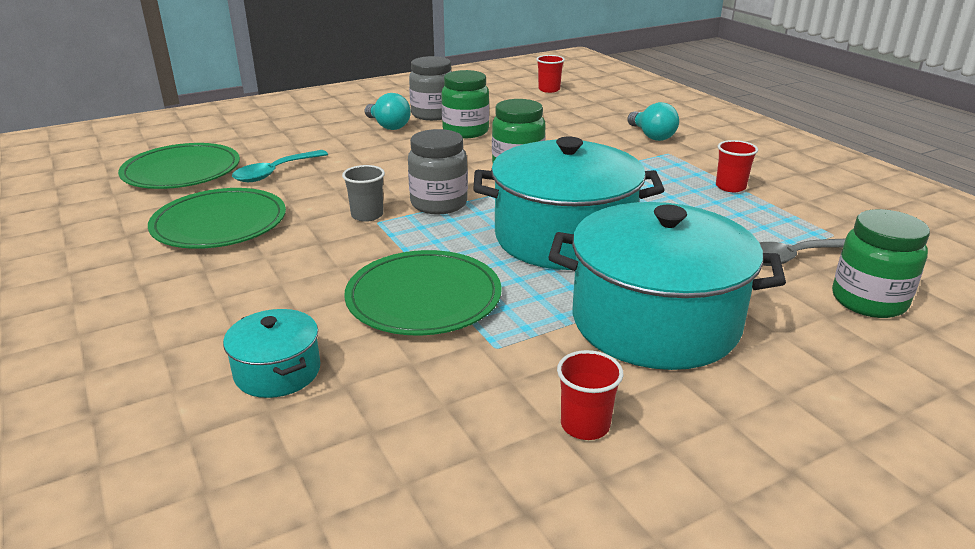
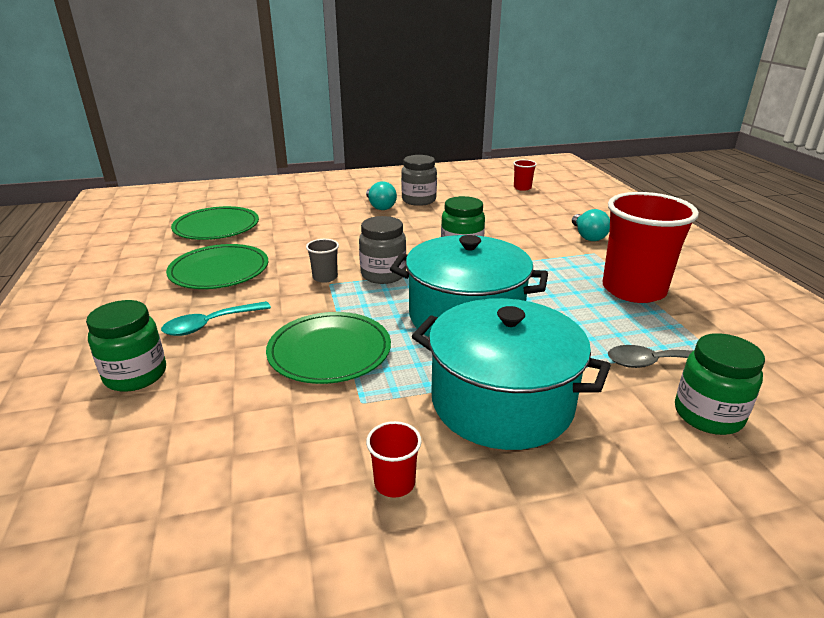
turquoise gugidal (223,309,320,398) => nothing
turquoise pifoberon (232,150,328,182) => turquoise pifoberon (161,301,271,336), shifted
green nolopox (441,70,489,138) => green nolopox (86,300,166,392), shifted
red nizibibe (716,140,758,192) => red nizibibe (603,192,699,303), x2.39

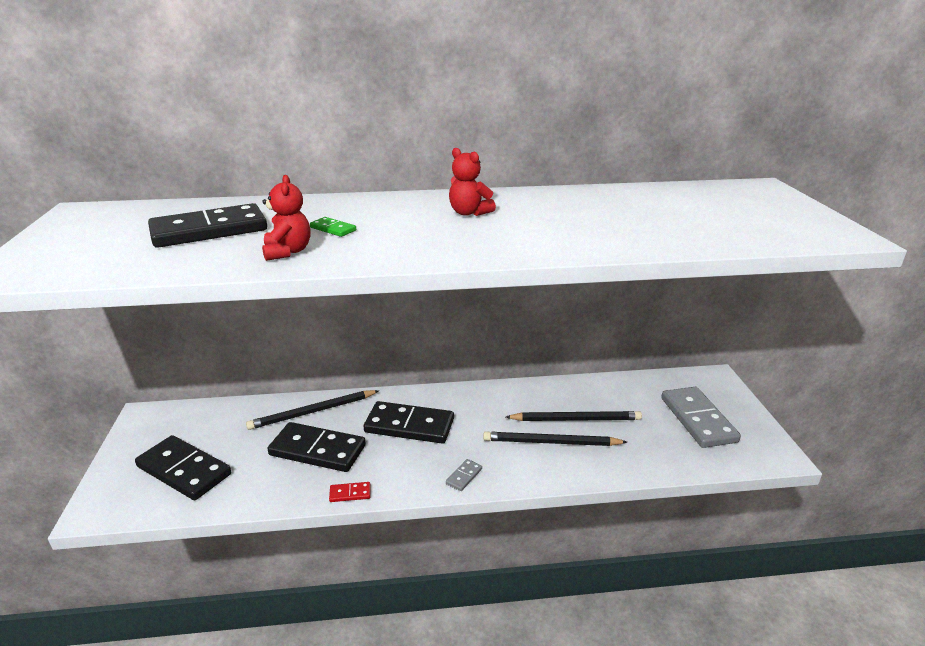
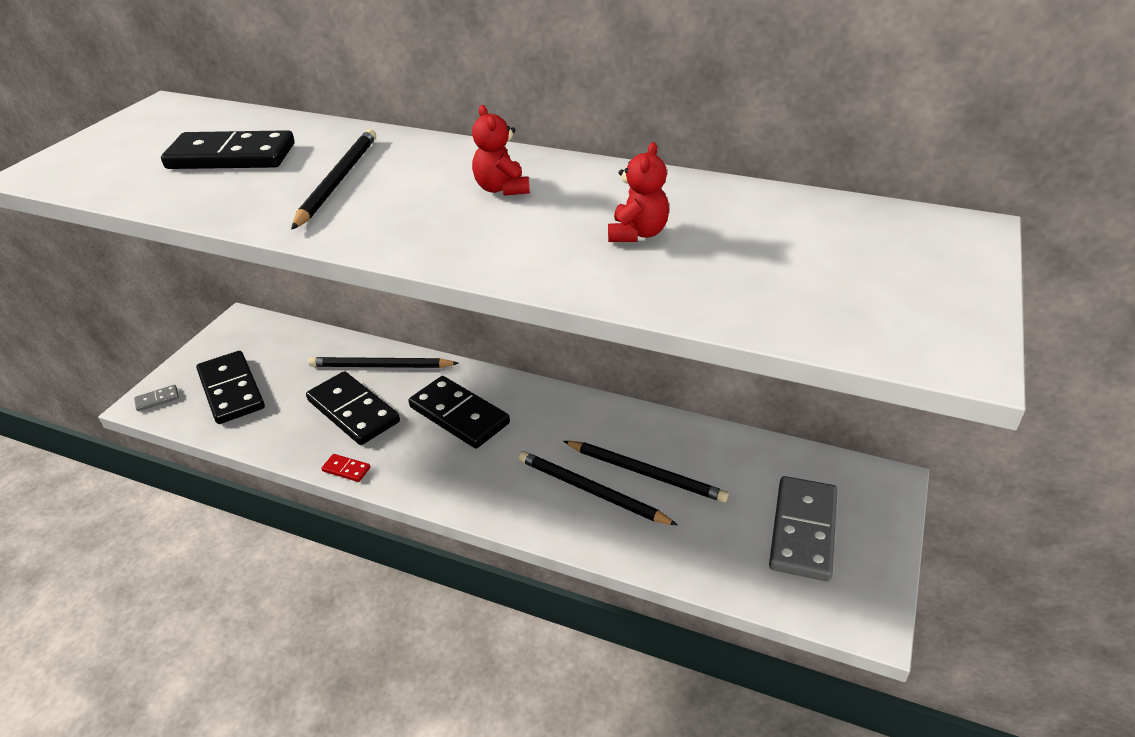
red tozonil (262,175,311,261) => red tozonil (608,142,669,242), shifted
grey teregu (446,459,482,491) => grey teregu (134,385,179,411), shifted
green teregu (310,217,356,237) => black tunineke (291,129,376,230)

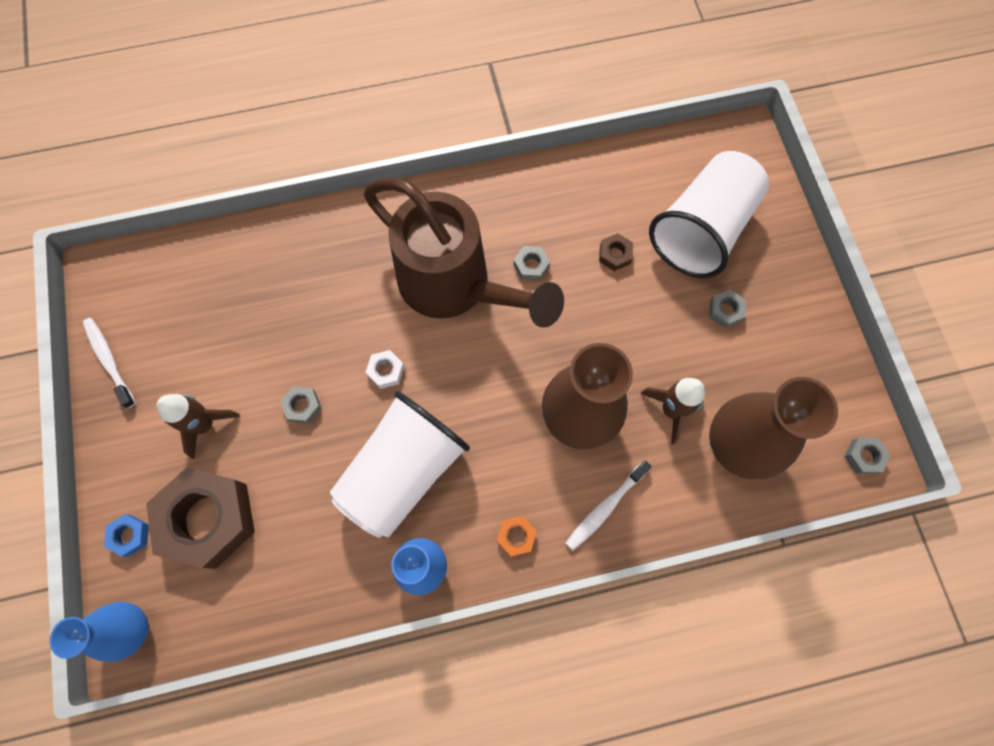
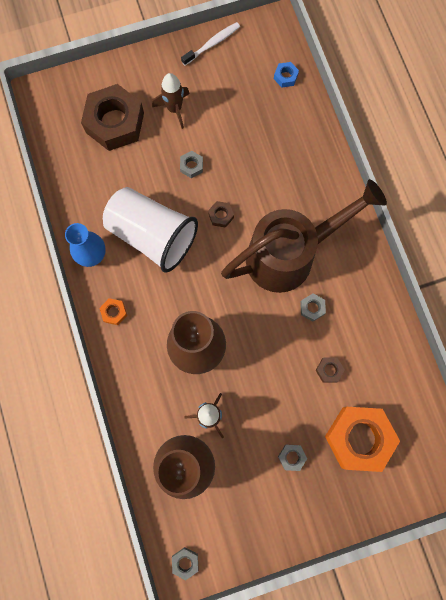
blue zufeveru (49,602,149,662) => nothing
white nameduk (565,460,652,551) => nothing
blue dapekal (104,514,149,557) => blue dapekal (274,62,299,88), shifted
white nizibibe (649,151,769,278) => orange dapekal (325,407,400,472)
white dapekal (365,350,404,389) => brown dapekal (208,201,234,228)
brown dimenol (364,178,564,328) => brown dimenol (221,179,387,293), 150 degrees counterclockwise

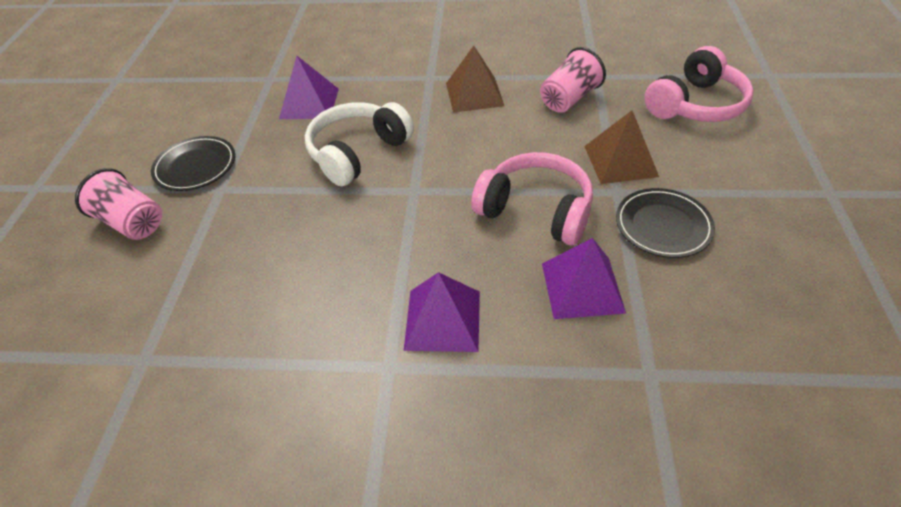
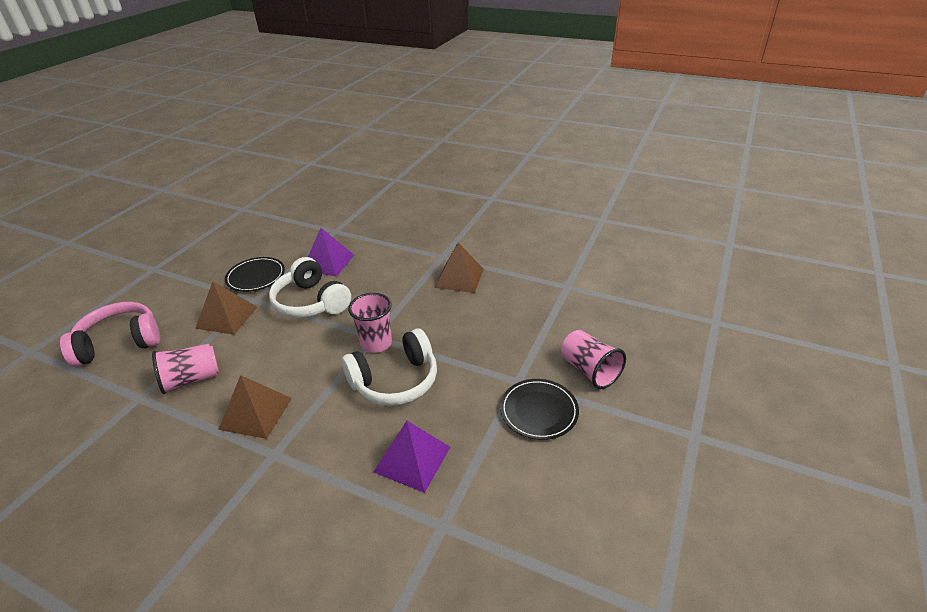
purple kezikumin (404,272,480,352) => nothing
nothing => pink nizibibe (348,293,392,353)
nothing => brown kezikumin (435,243,484,293)
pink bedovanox (471,152,593,246) => white bedovanox (269,257,351,318)

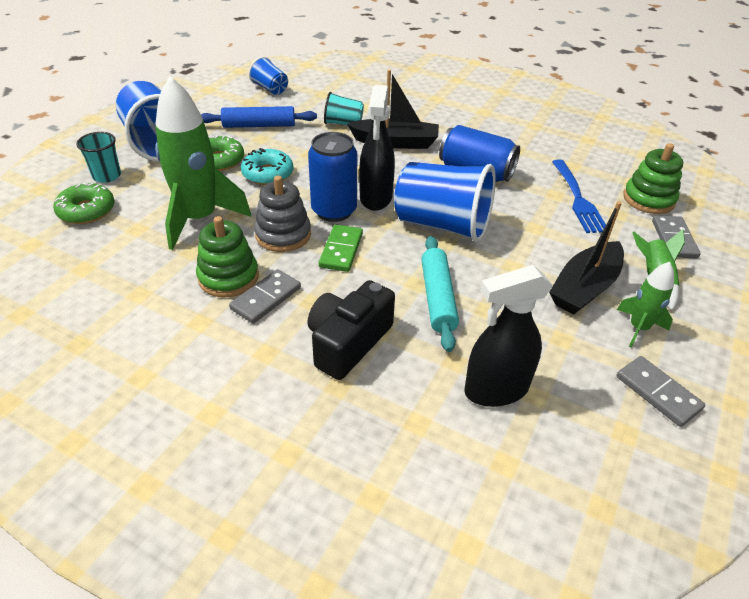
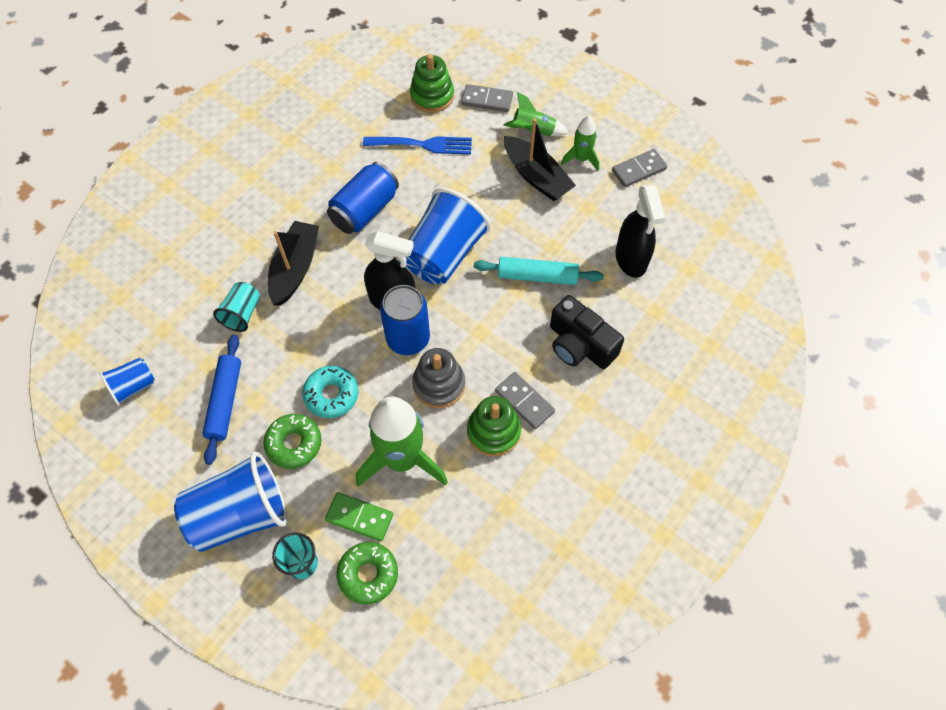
green teregu (319,224,363,272) => green teregu (325,492,393,541), shifted

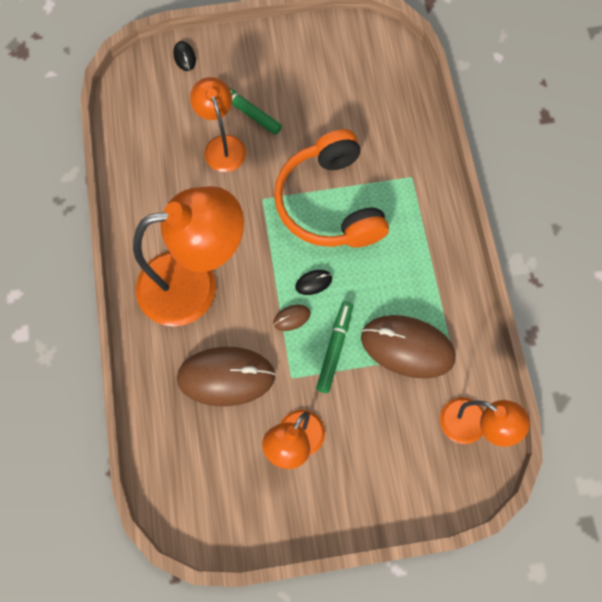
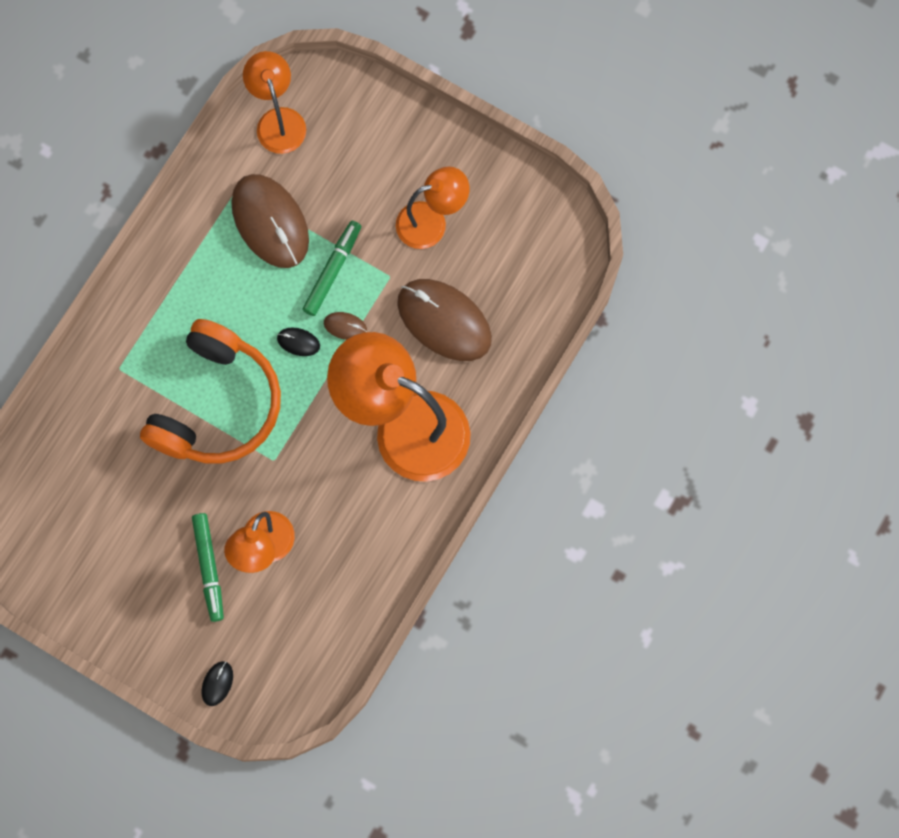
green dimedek (316,301,353,393) => green dimedek (302,221,361,316), 150 degrees clockwise

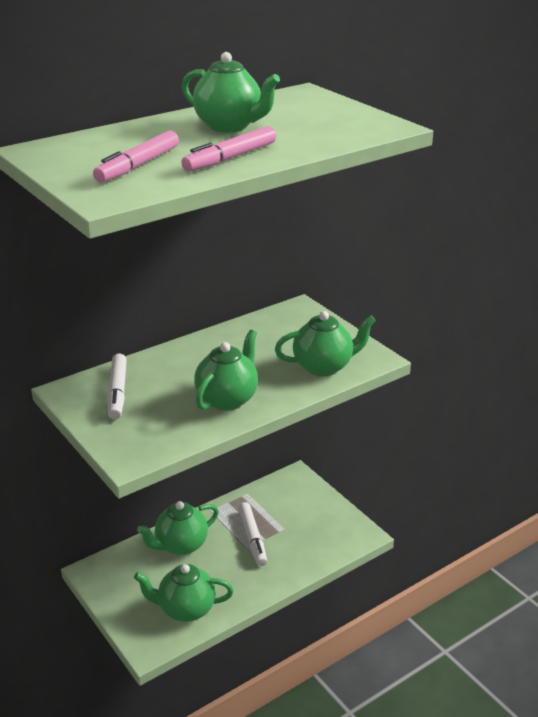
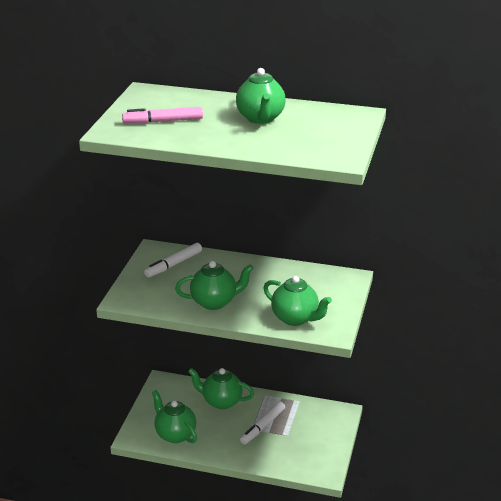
pink dimedek (181,126,276,172) => nothing

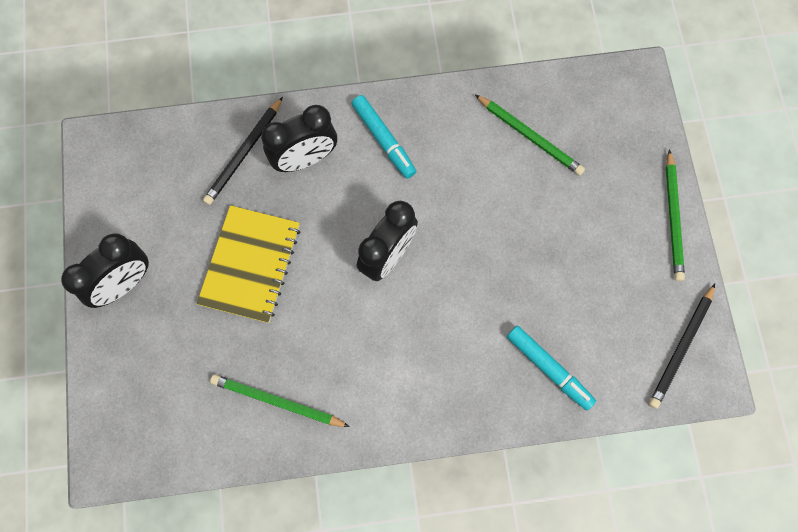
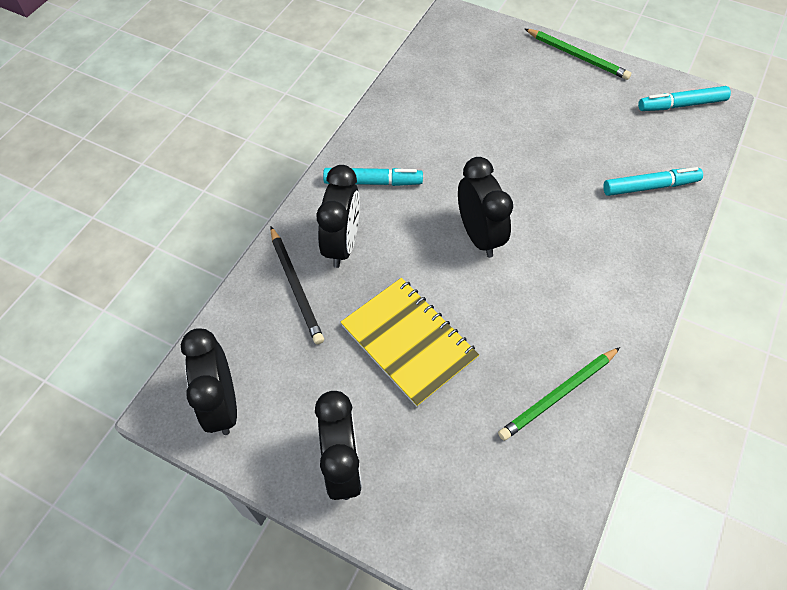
green tunineke (475,94,585,175) => nothing
nothing => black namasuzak (181,328,237,435)
black tunineke (649,284,715,409) => turquoise dimedek (638,86,731,111)

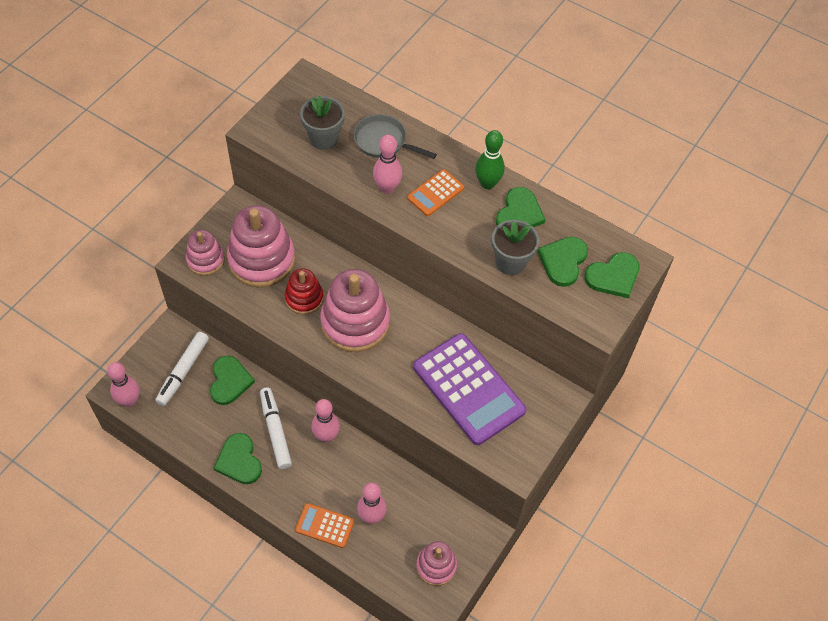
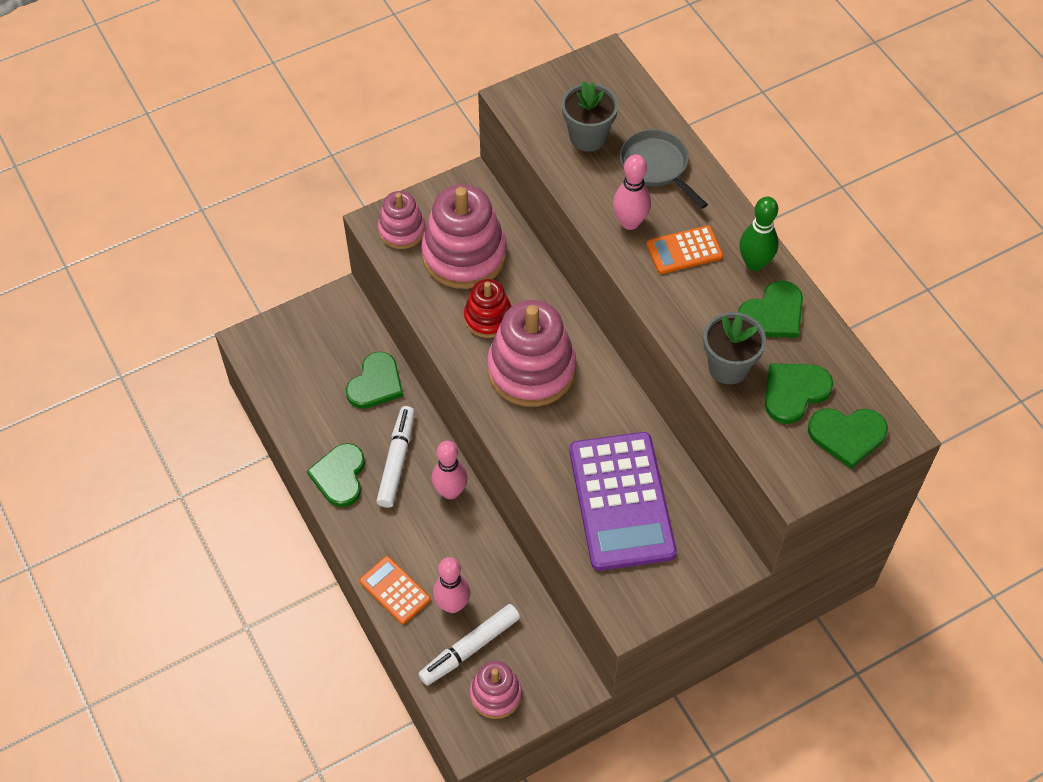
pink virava (107,362,139,407) => nothing
white dimedek (155,332,209,406) => white dimedek (418,604,520,685), shifted

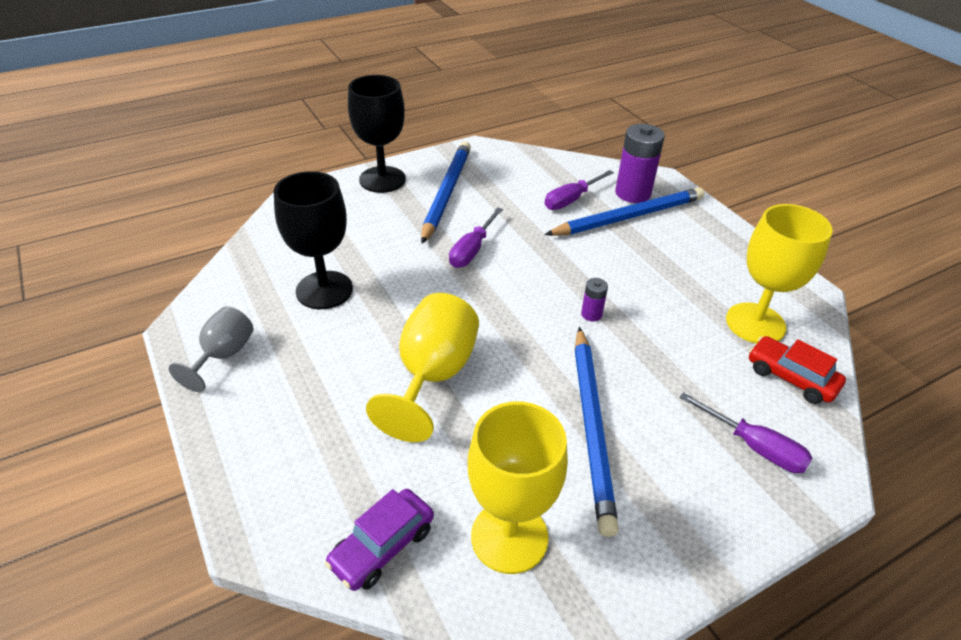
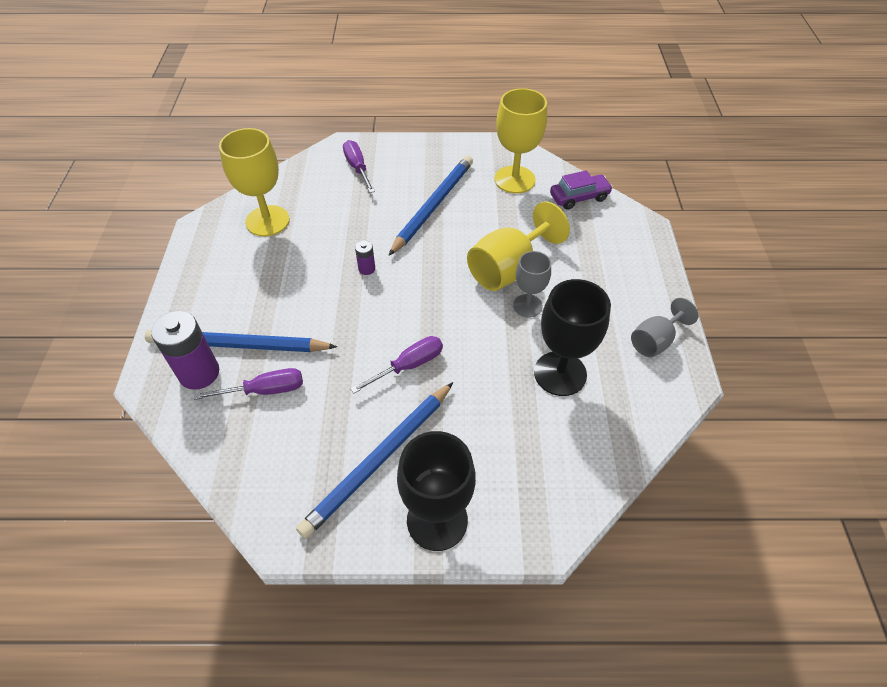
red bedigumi (749,336,846,404) => nothing
nothing => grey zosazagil (513,251,551,318)

